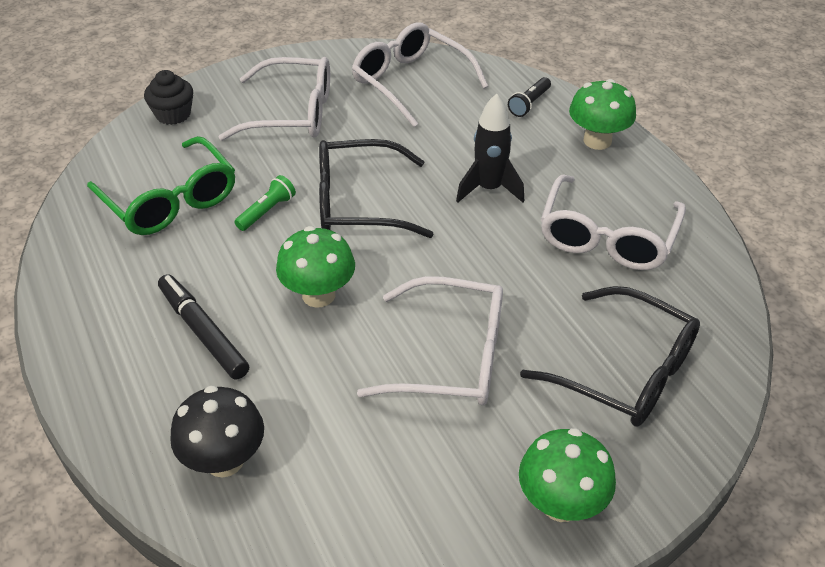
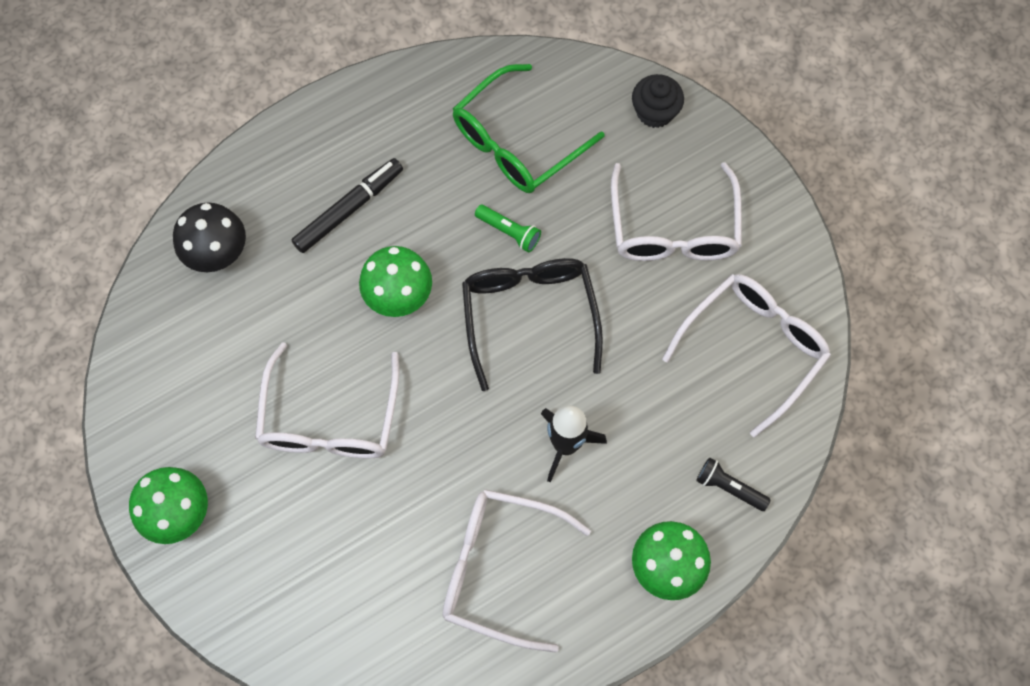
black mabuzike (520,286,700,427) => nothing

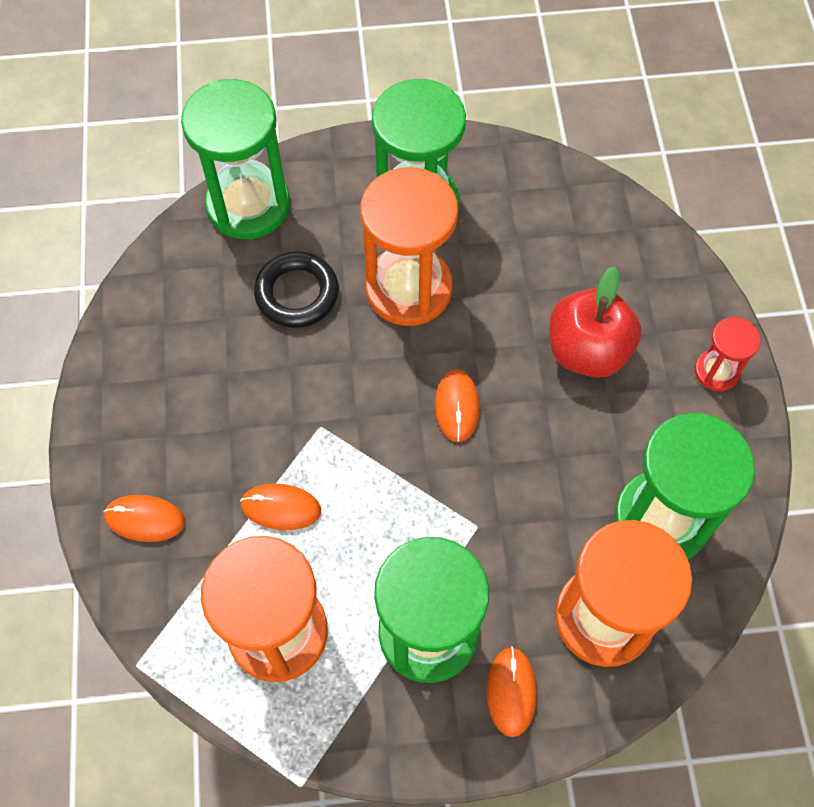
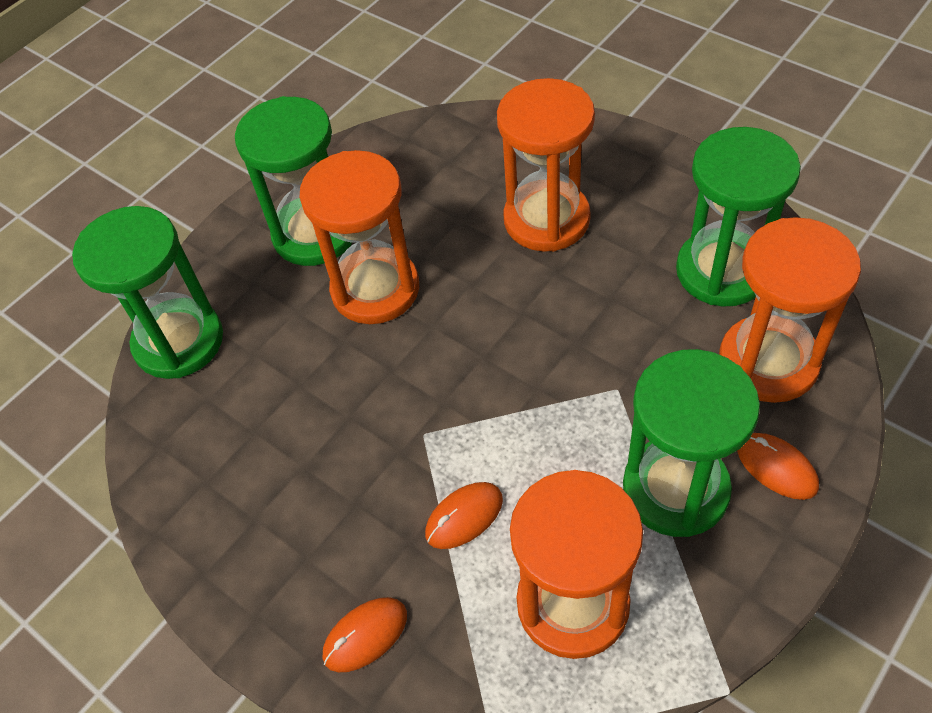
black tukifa (254,251,339,328) => nothing
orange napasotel (435,369,480,442) => nothing
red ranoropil (695,317,760,391) => nothing
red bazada (549,266,642,378) => orange ranoropil (497,78,595,252)

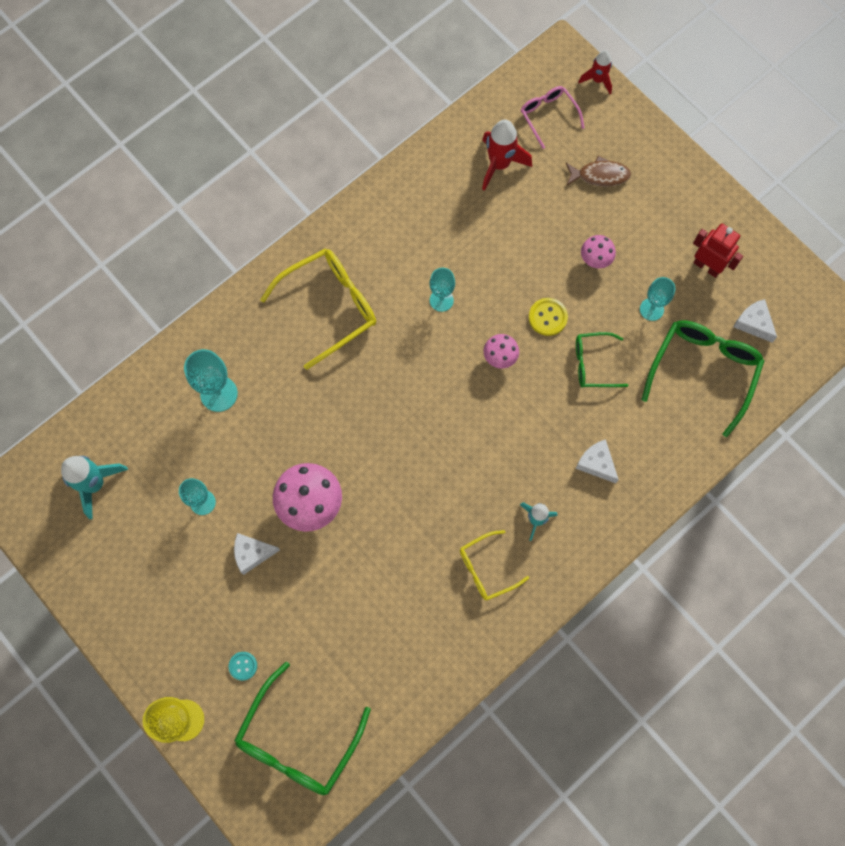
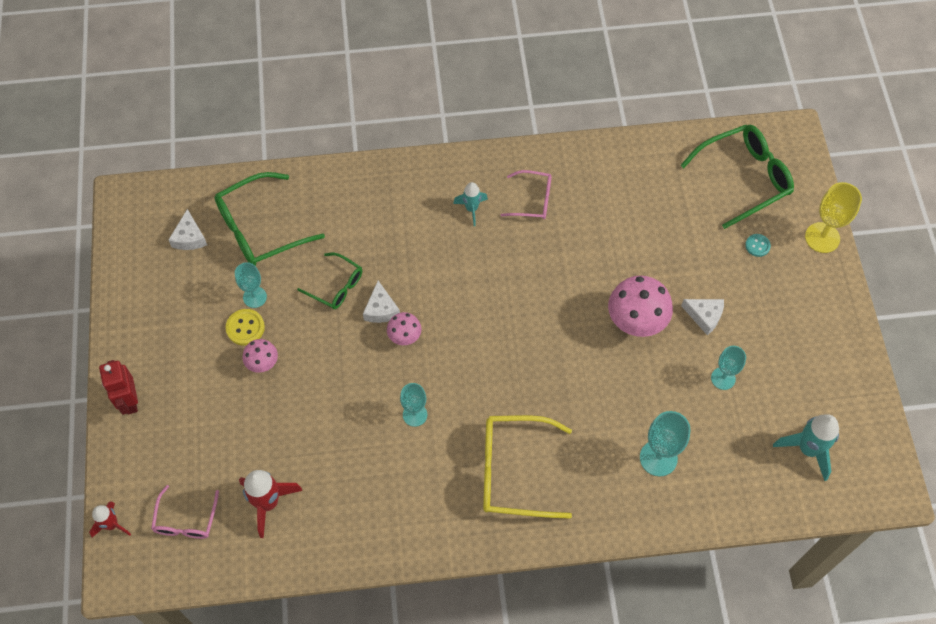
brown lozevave (566,156,631,187) => nothing
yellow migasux (529,298,568,336) => yellow migasux (226,309,265,345), shifted
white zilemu (575,439,619,483) => white zilemu (363,281,400,323), shifted
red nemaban (693,224,743,278) => red nemaban (99,360,138,415), shifted
yellow mabuzike (460,530,529,600) => pink mabuzike (501,170,552,219)

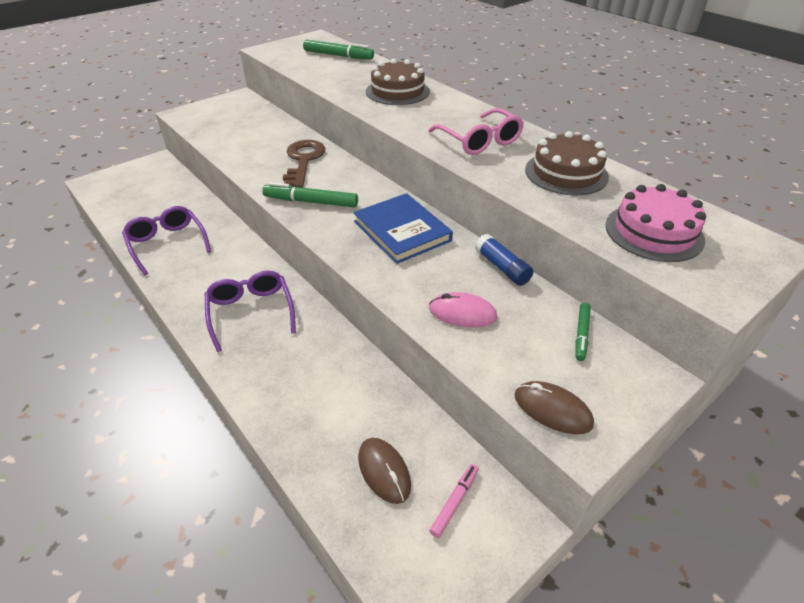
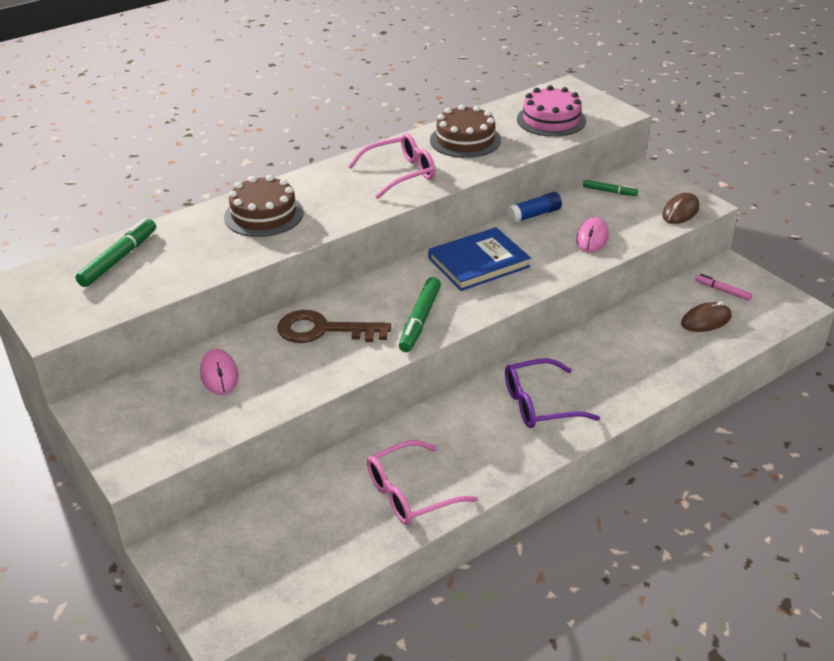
nothing => pink napasotel (200,349,238,395)
purple mabuzike (122,206,211,275) => pink mabuzike (367,440,478,525)

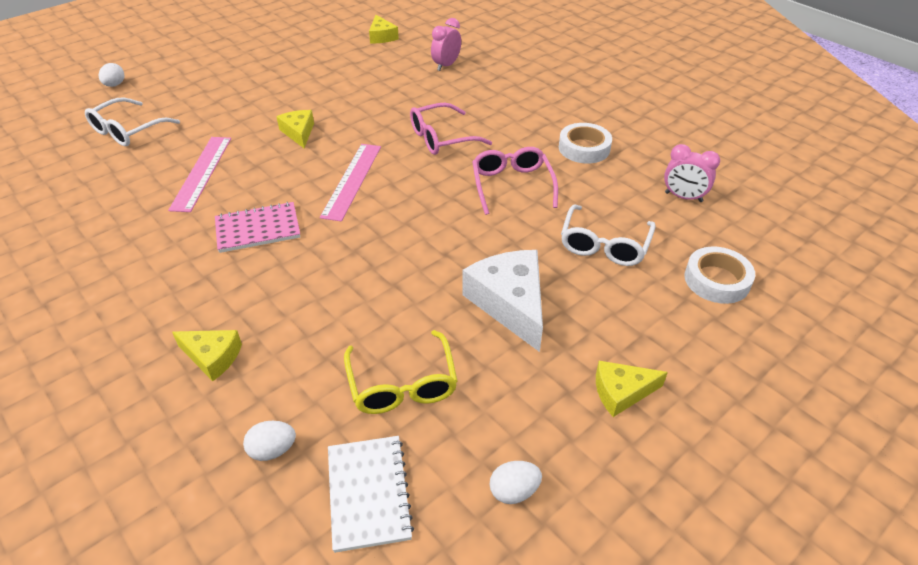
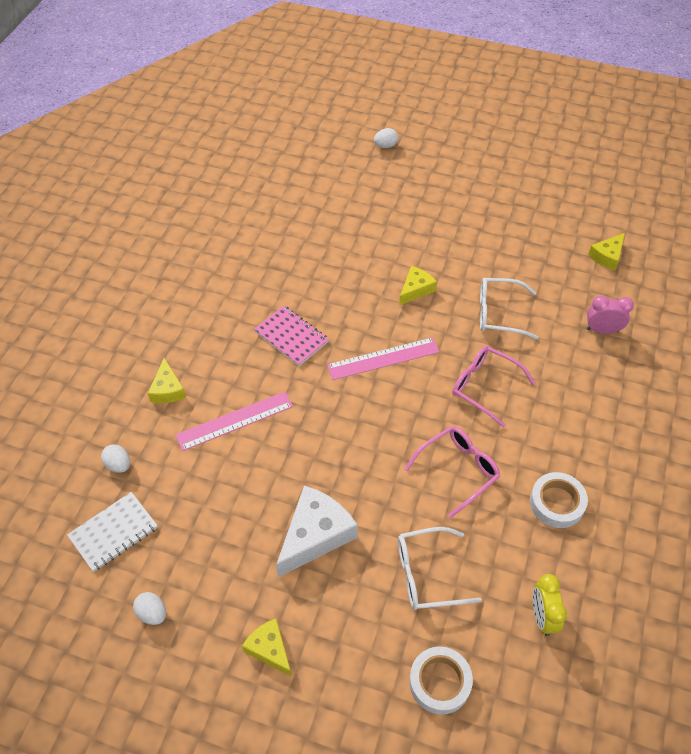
yellow mabuzike (344,330,458,414) => nothing
white mabuzike (85,98,180,146) => white mabuzike (480,278,539,340), shifted
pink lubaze (168,137,231,212) => pink lubaze (175,391,293,451), shifted
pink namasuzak (664,144,720,202) => yellow namasuzak (533,574,567,636)

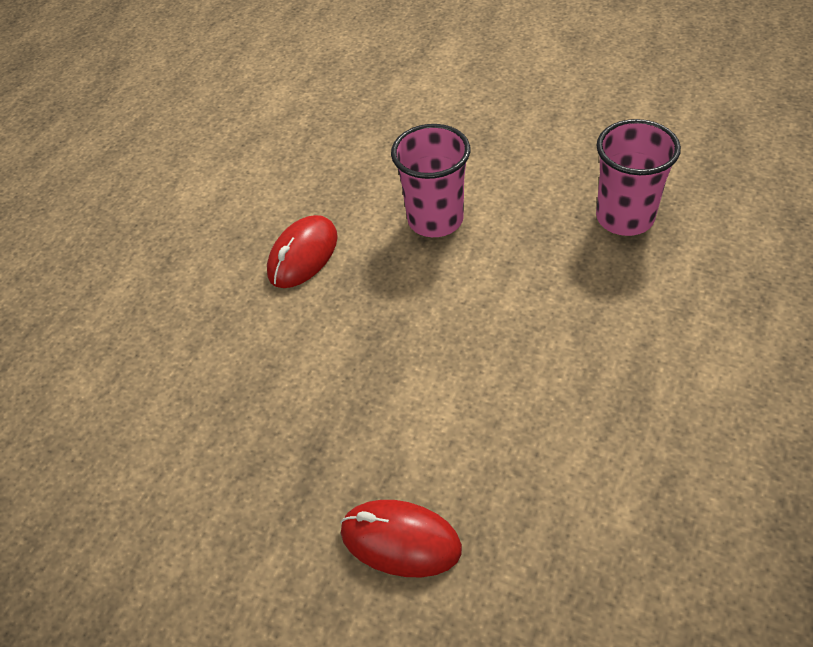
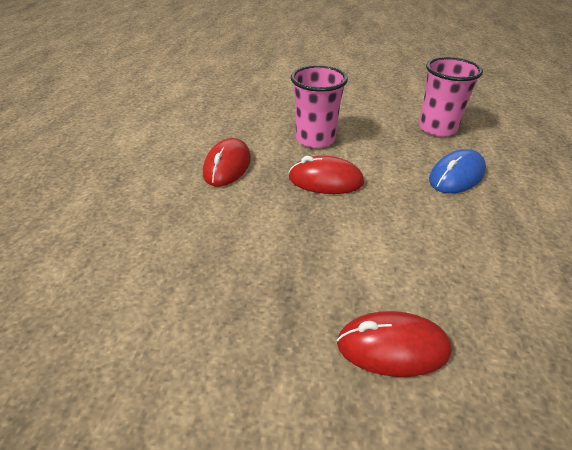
nothing => red napasotel (288,156,364,194)
nothing => blue napasotel (429,149,486,193)

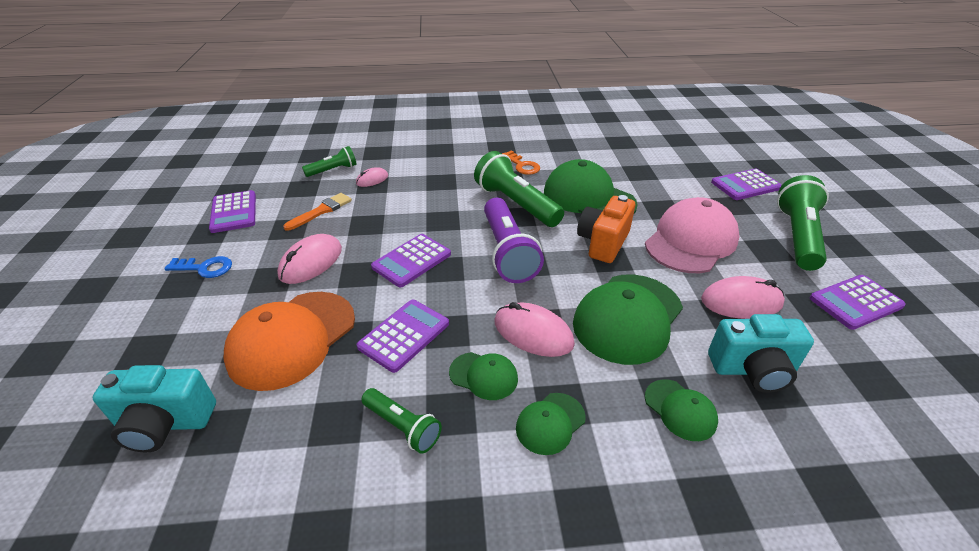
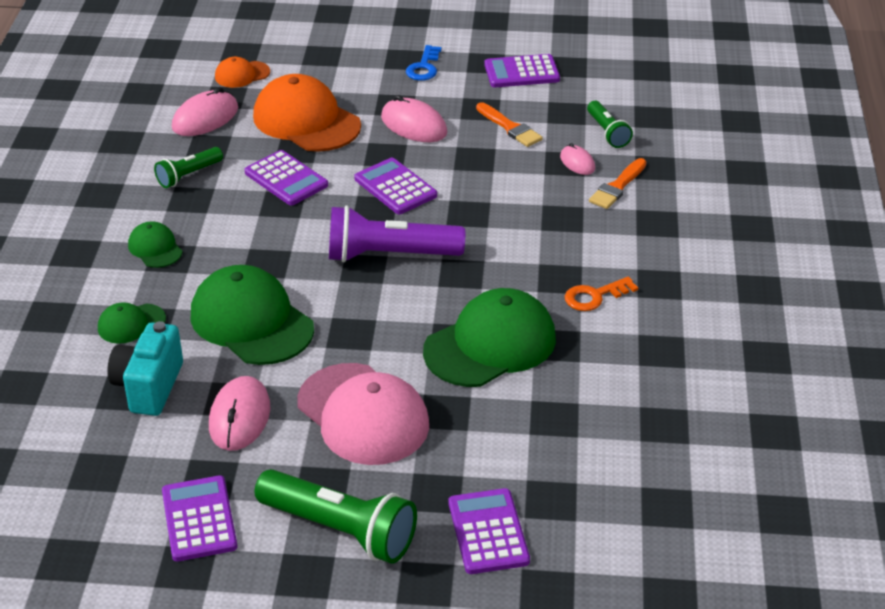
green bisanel (449,352,518,400) => nothing
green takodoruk (474,151,564,227) => nothing
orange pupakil (577,195,635,263) => nothing
nothing => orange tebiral (589,158,646,209)
pink napasotel (494,302,575,357) => pink napasotel (172,87,238,136), shifted
turquoise pupakil (92,365,216,453) => orange bisanel (215,57,270,88)

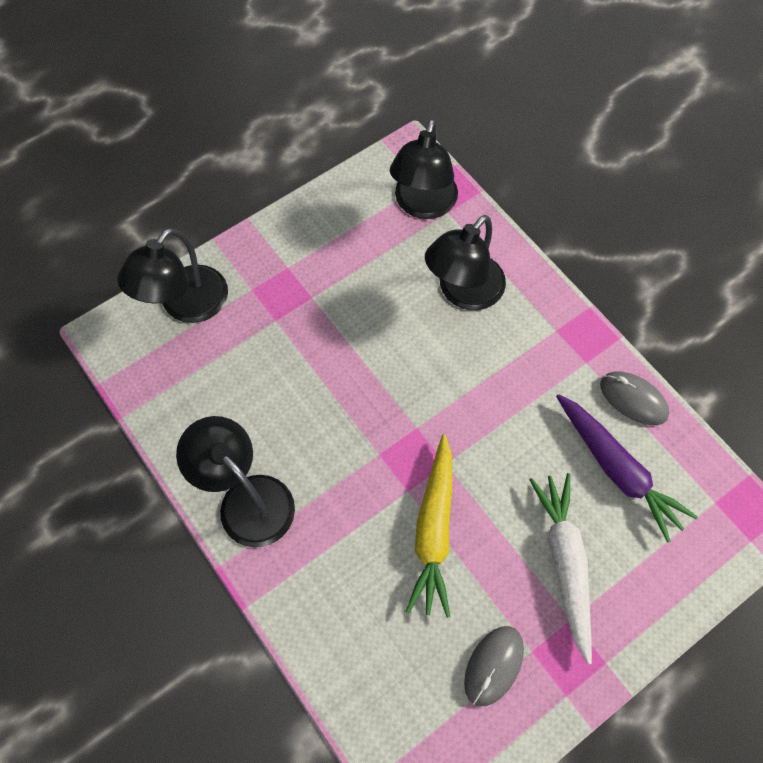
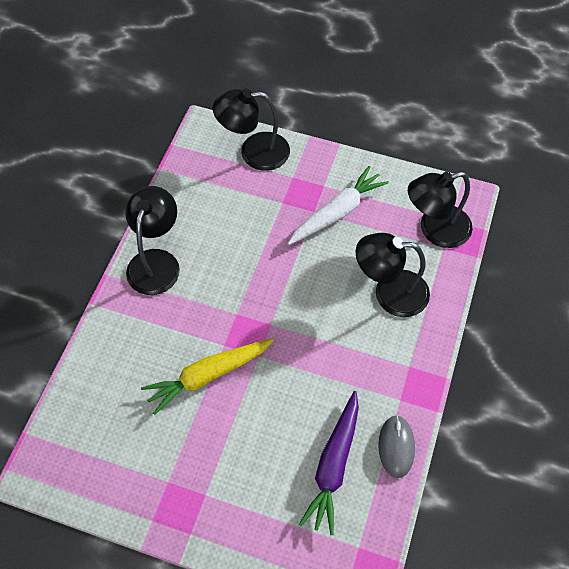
grey napasotel (464,626,524,707) => nothing
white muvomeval (529,473,592,665) => white muvomeval (288,166,389,245), shifted

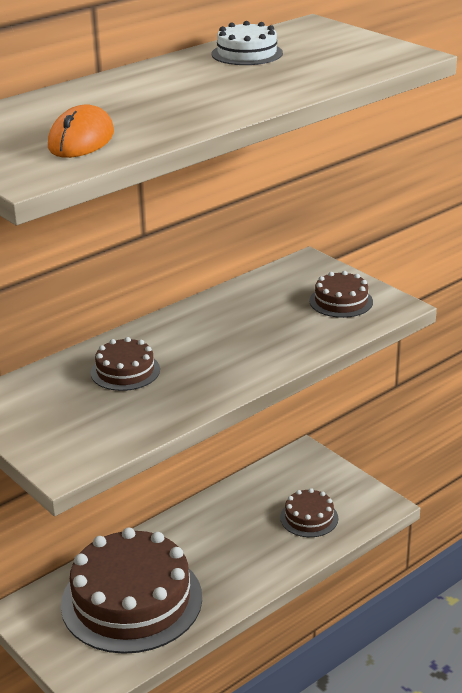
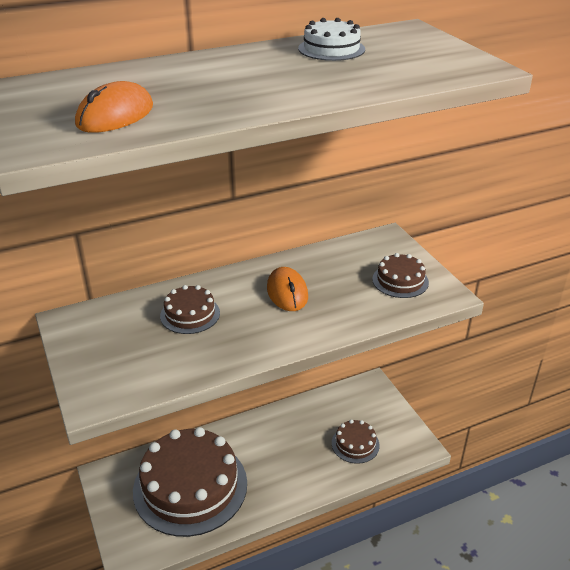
nothing => orange napasotel (267,267,308,311)

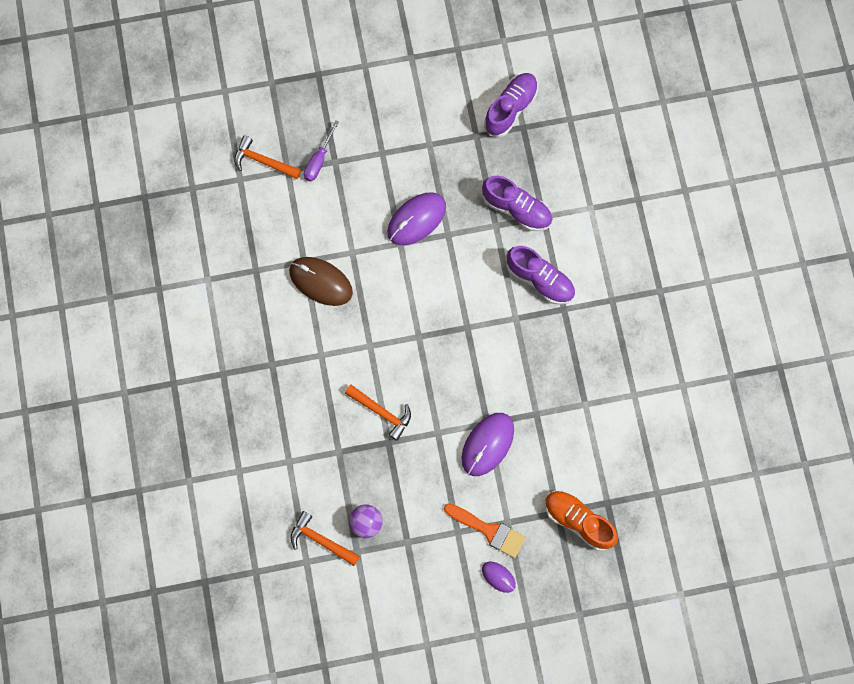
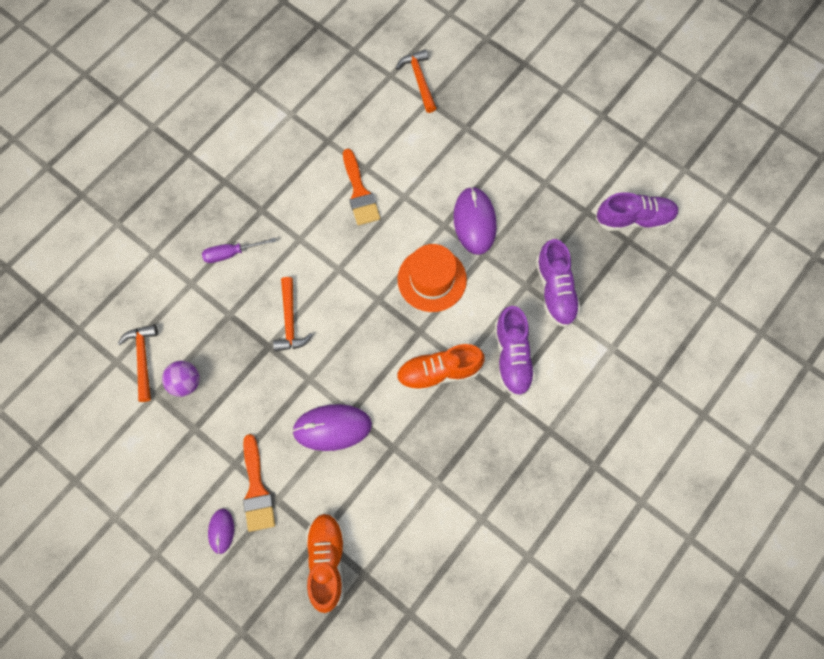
nothing => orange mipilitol (396,344,485,393)
nothing => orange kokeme (398,244,467,312)
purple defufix (304,120,339,181) => purple defufix (202,238,276,263), shifted
brown napasotel (289,257,353,306) => orange tebiral (343,149,380,225)
purple napasotel (387,192,446,245) => purple napasotel (453,187,497,255), 75 degrees clockwise

